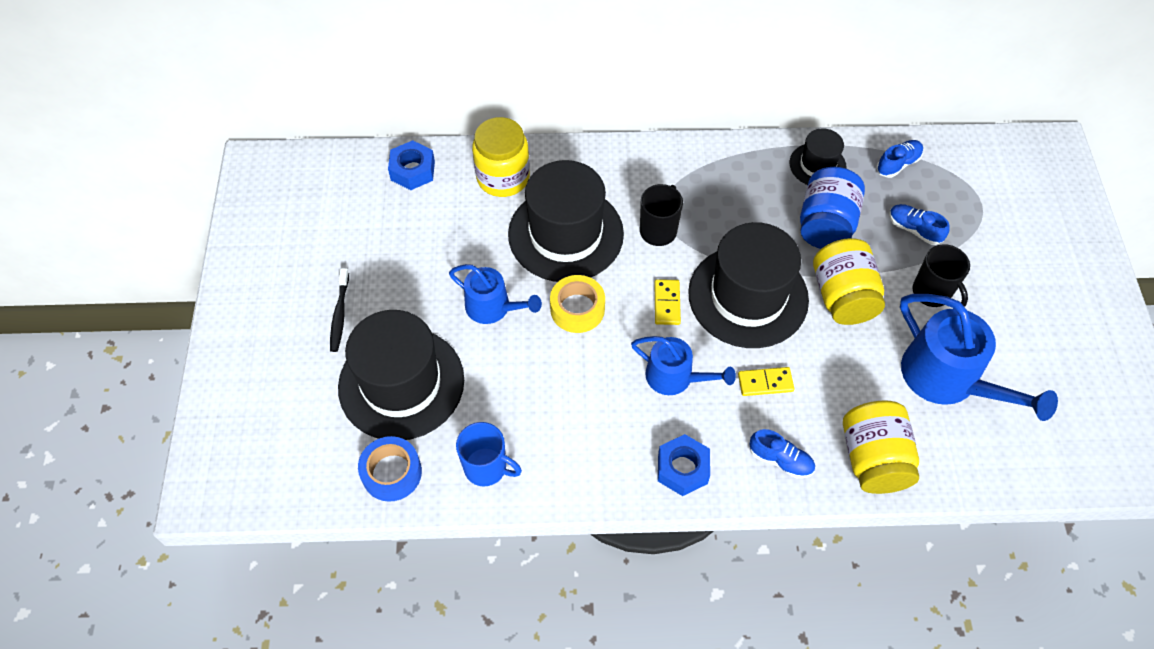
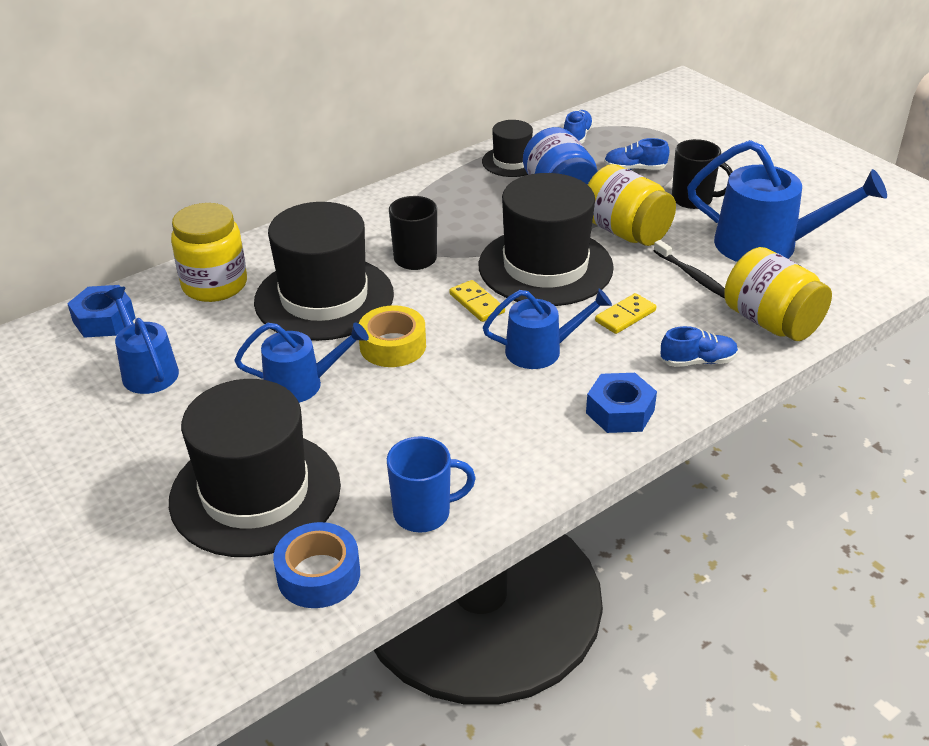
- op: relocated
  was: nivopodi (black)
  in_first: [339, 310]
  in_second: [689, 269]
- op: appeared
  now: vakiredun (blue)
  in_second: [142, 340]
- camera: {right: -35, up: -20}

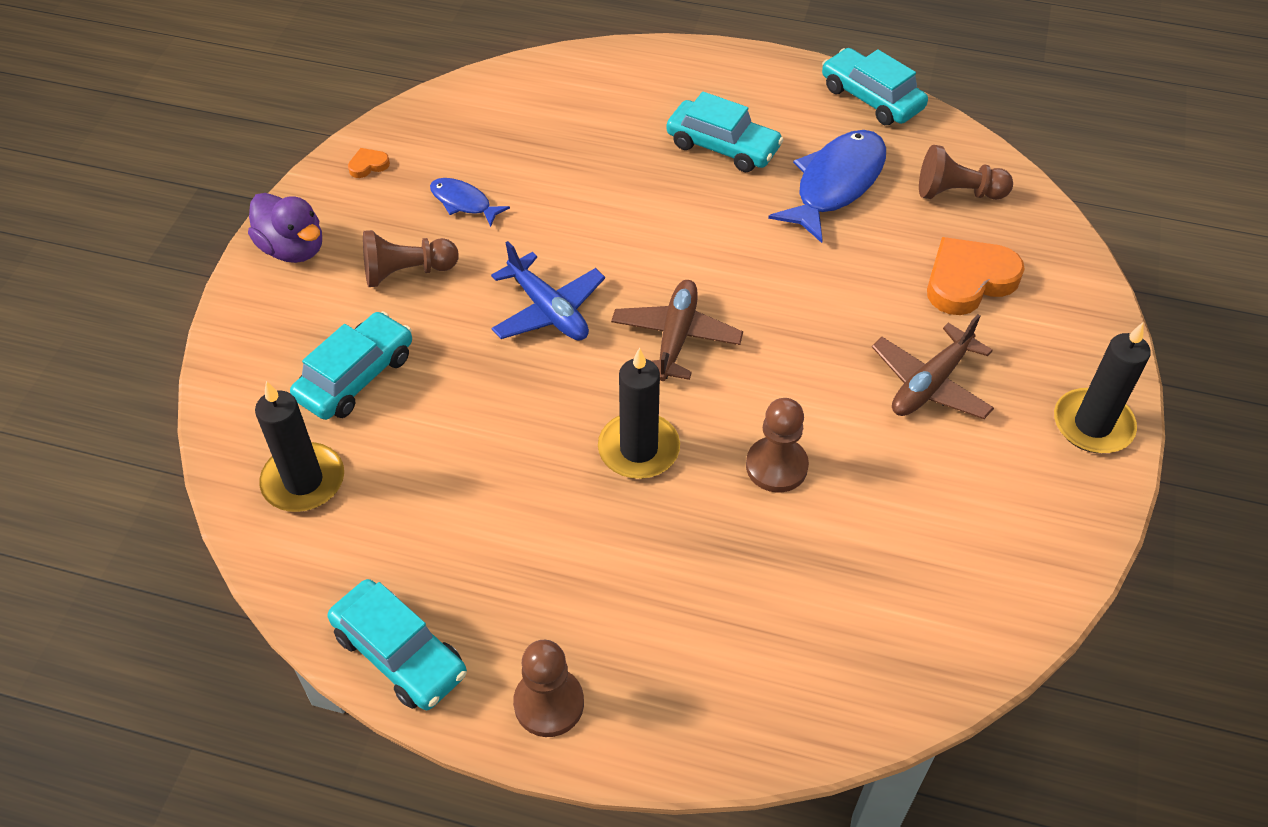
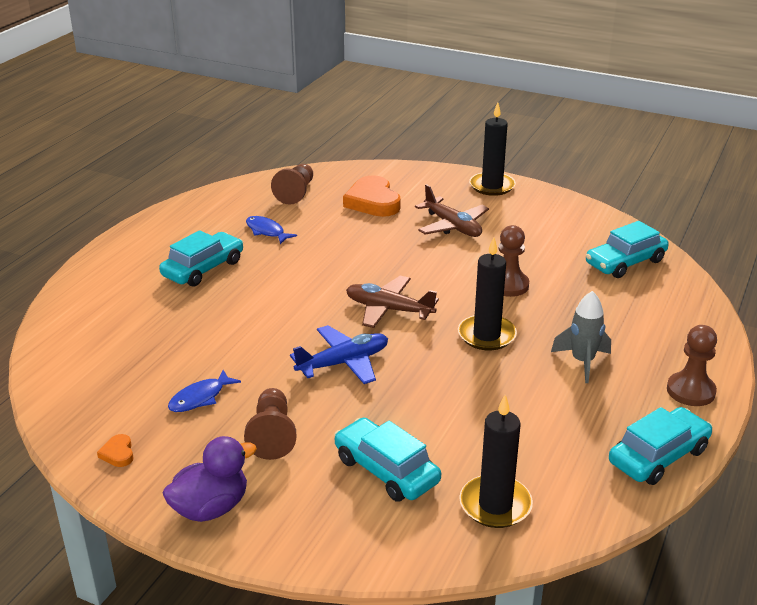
- op: size
  was: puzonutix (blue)
  in_first: [827, 186]
  in_second: [271, 230]
  ratio: 0.52
- op: relocated
  was: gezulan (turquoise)
  in_first: [875, 86]
  in_second: [627, 249]
- op: appeared
  now: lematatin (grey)
  in_second: [581, 337]
- camera: {right: -80, up: -20}

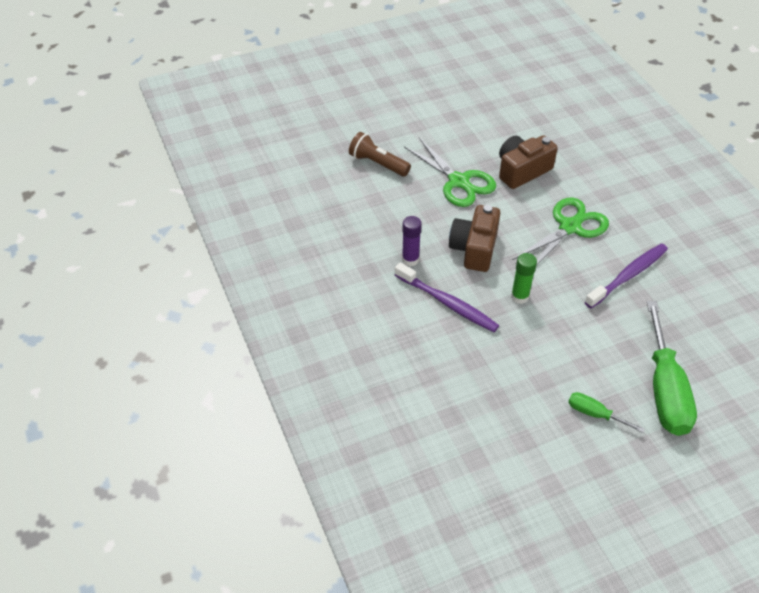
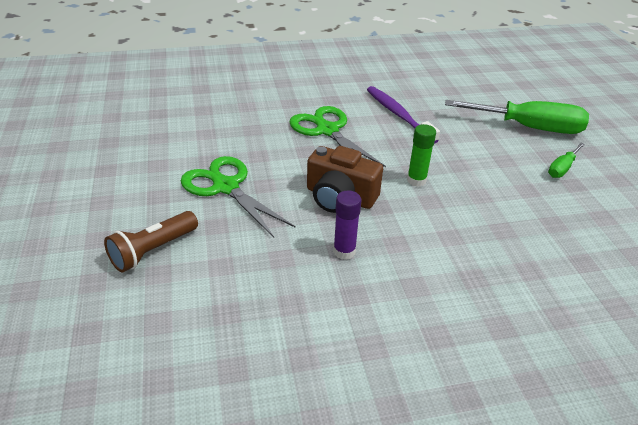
- op: missing
  was: nivopodi (purple)
  in_first: [447, 297]
- op: spun
  was: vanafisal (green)
  in_first: [450, 172]
  in_second: [238, 197]
  clockwise: -105
- op: missing
  was: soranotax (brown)
  in_first: [528, 162]
- camera: {right: -80, up: -10}

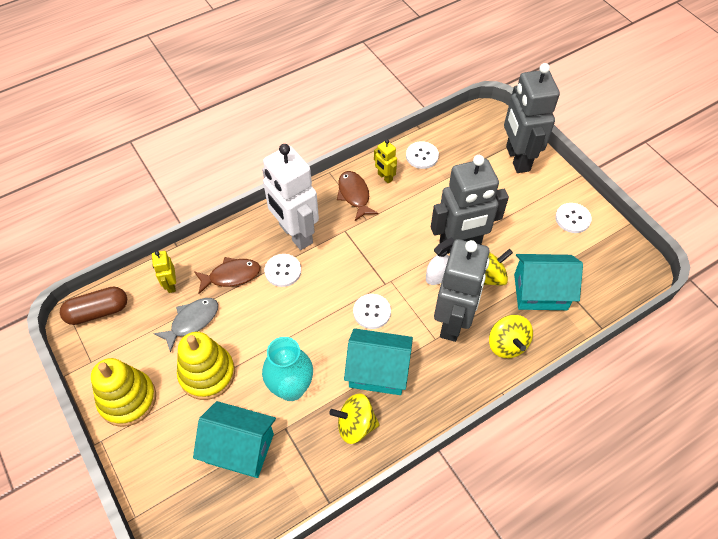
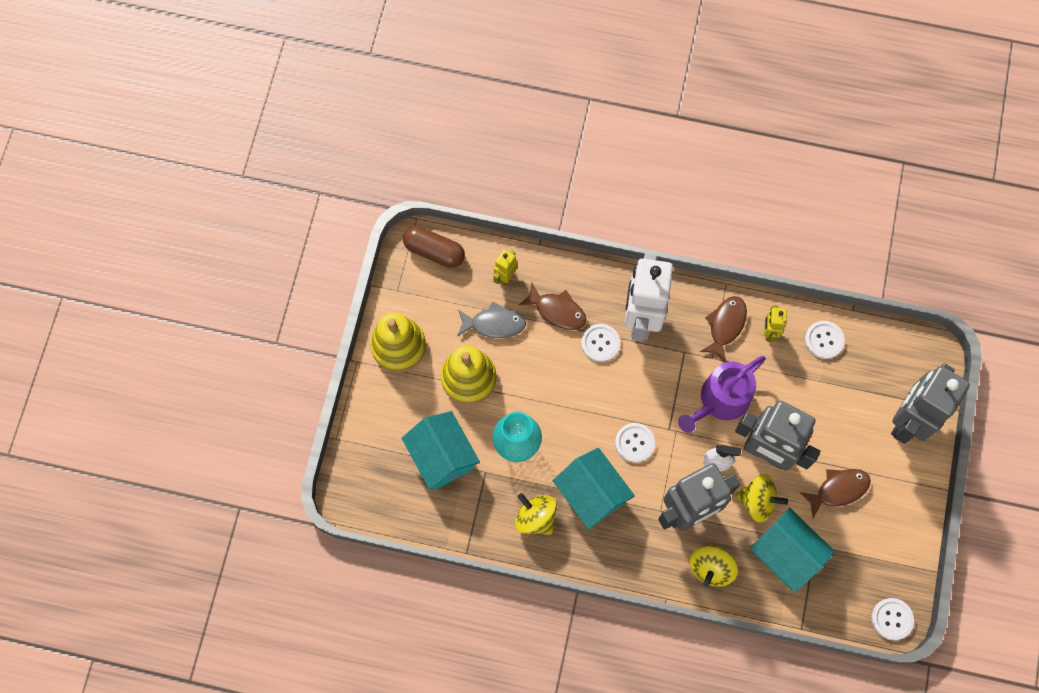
- op: relocated
  was: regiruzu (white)
  in_first: [573, 218]
  in_second: [892, 619]
- op: appeared
  now: vakiredun (purple)
  in_second: [722, 394]
- op: appeared
  now: puzonutix (brown)
  in_second: [835, 493]
- camera: {right: 45, up: 15}

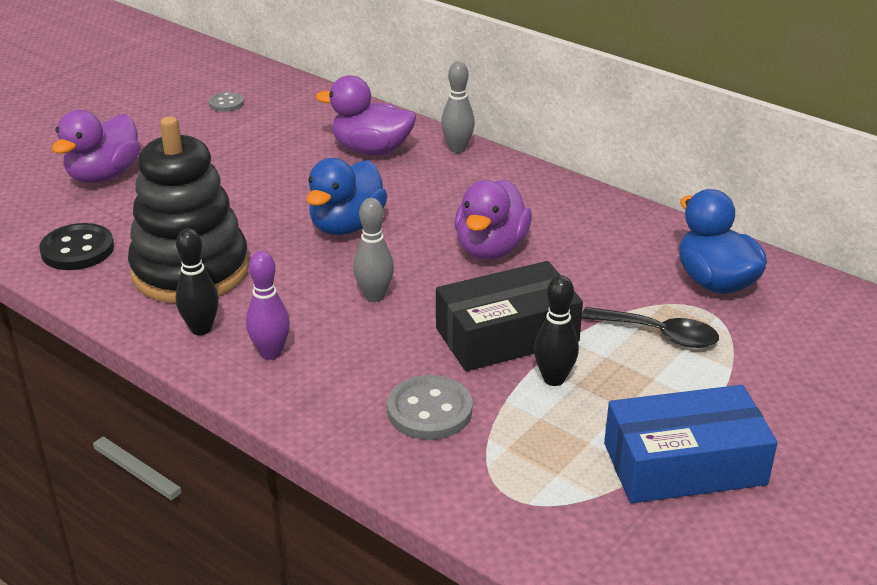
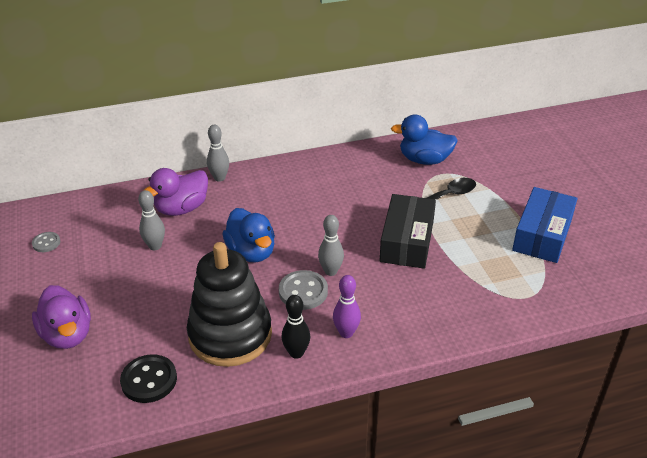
- op: relocated
  was: regiruzu (grey)
  in_first: [430, 407]
  in_second: [303, 290]
- op: missing
  was: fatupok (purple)
  in_first: [493, 219]
- op: missing
  was: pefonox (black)
  in_first: [556, 330]
- op: appeared
  now: pefonox (grey)
  in_second: [151, 220]
- camera: {right: -55, up: 5}

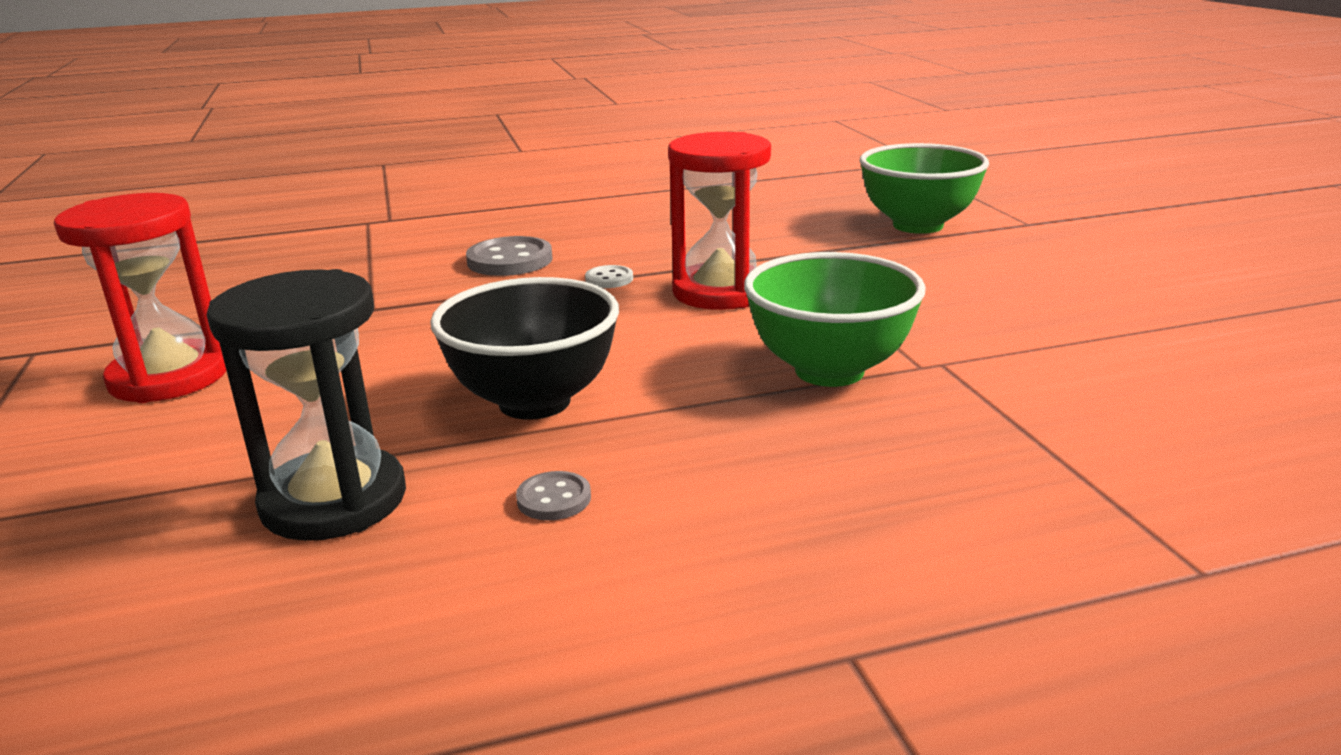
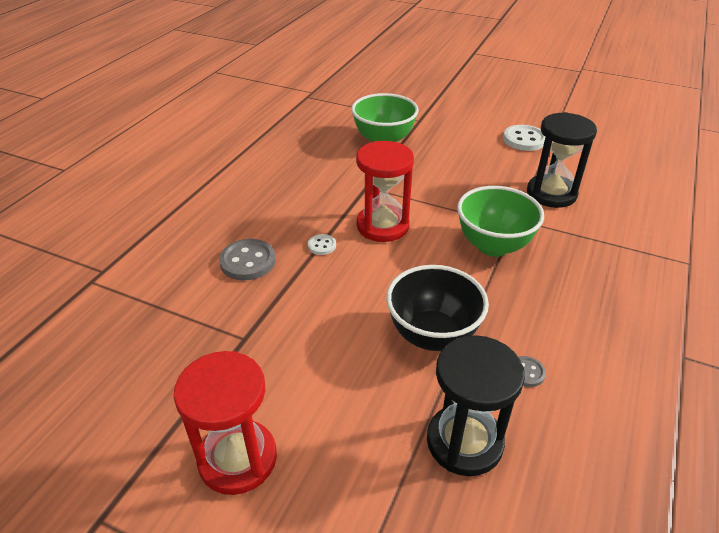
- op: appeared
  now: regiruzu (white)
  in_second: [524, 138]
- op: appeared
  now: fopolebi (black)
  in_second: [562, 160]
- camera: {right: -50, up: 15}

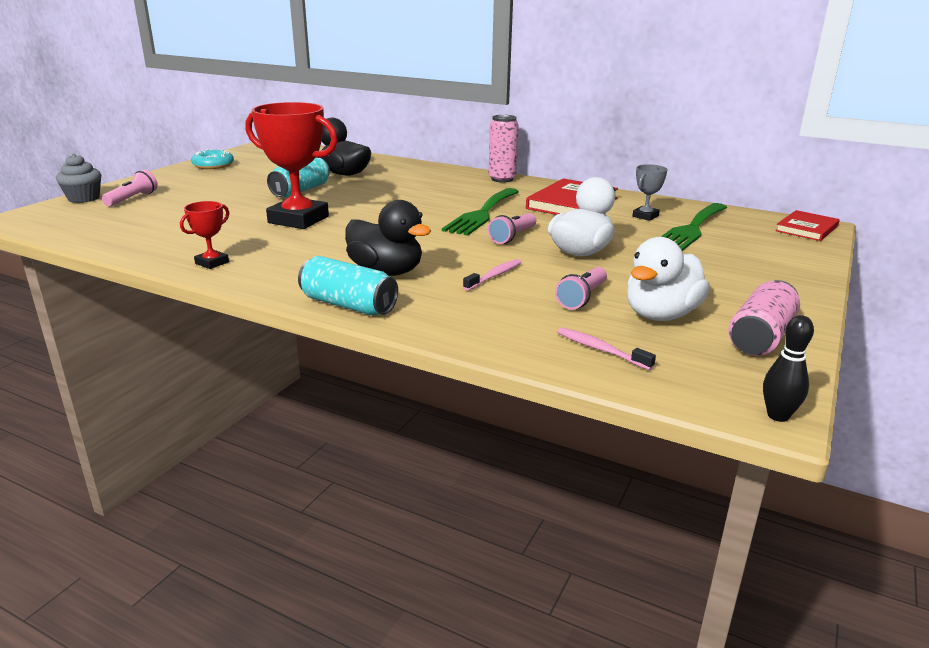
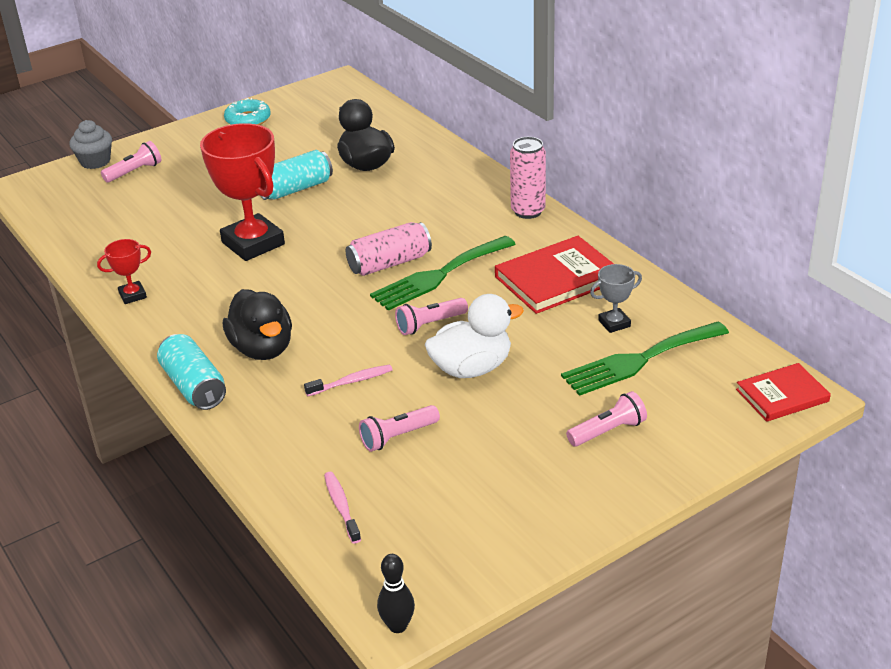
- op: missing
  was: fatupok (white)
  in_first: [668, 279]
- op: relocated
  was: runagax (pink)
  in_first: [764, 318]
  in_second: [389, 249]
- op: appeared
  now: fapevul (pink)
  in_second: [606, 419]
- camera: {right: 30, up: 10}

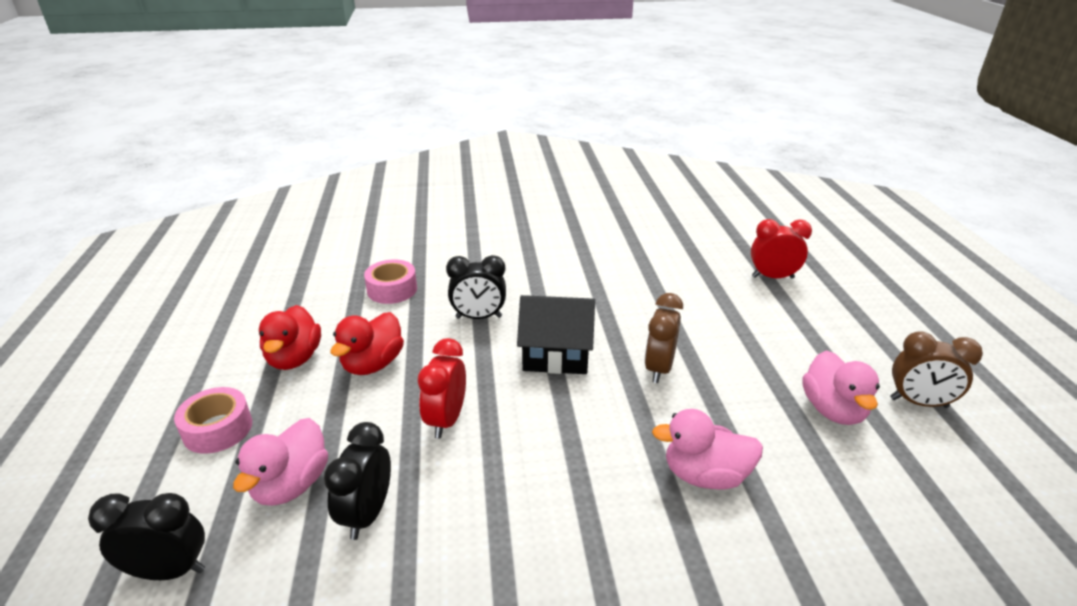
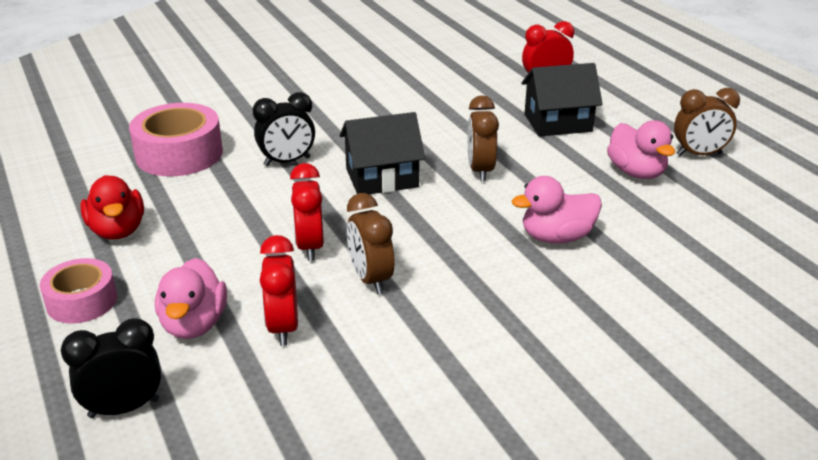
- op: colour
  was: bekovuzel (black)
  now: bekovuzel (red)
  in_first: [357, 481]
  in_second: [279, 290]
- op: missing
  was: fatupok (red)
  in_first: [367, 343]
- op: size
  was: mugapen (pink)
  in_first: [390, 281]
  in_second: [176, 139]
  ratio: 1.6
- op: appeared
  now: bekovuzel (brown)
  in_second: [371, 243]
- op: appeared
  now: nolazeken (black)
  in_second: [562, 100]
- camera: {right: -20, up: 0}

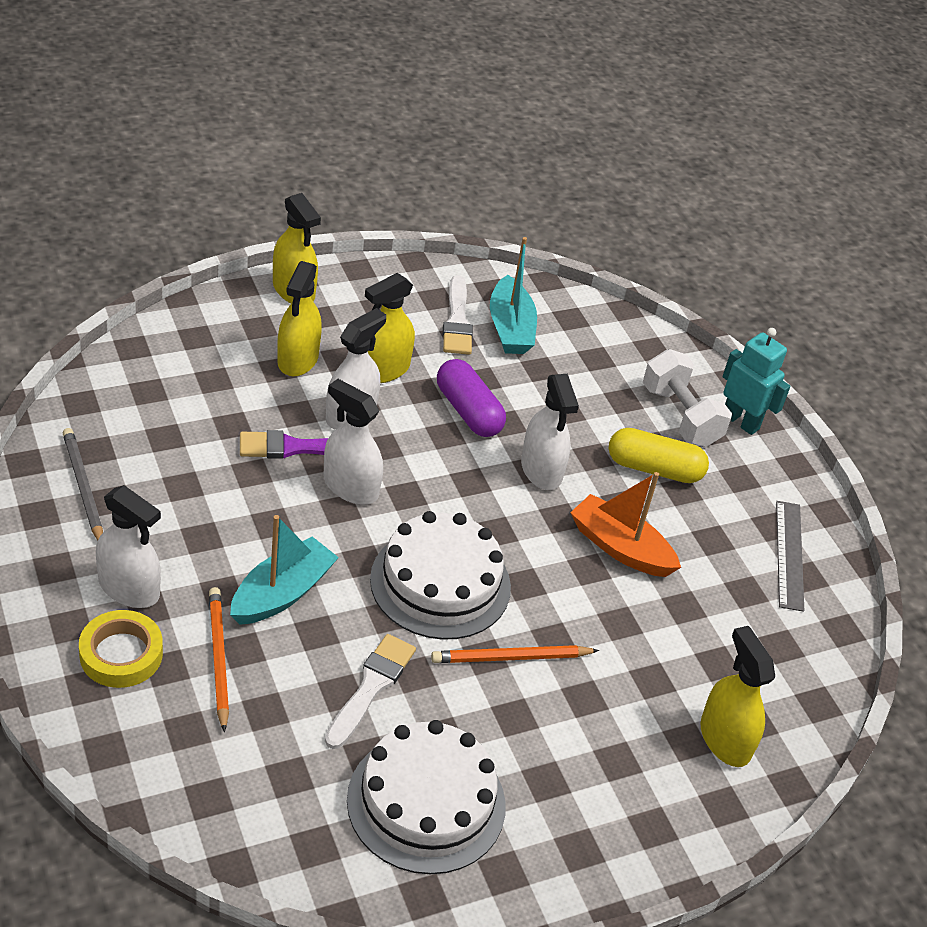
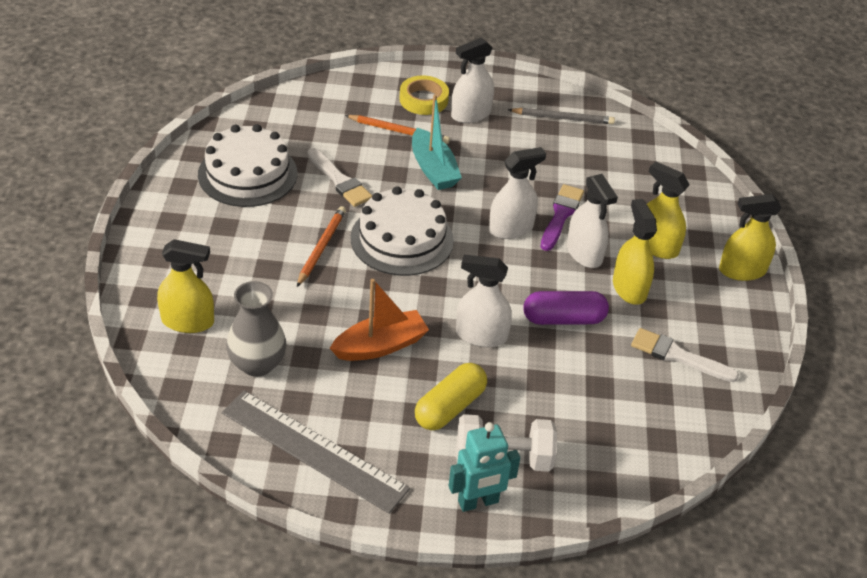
- op: missing
  was: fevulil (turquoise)
  in_first: [513, 295]
- op: size
  was: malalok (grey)
  in_first: [790, 556]
  in_second: [316, 452]
  ratio: 1.6
- op: appeared
  now: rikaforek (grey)
  in_second: [256, 329]
- camera: {right: 120, up: 0}

